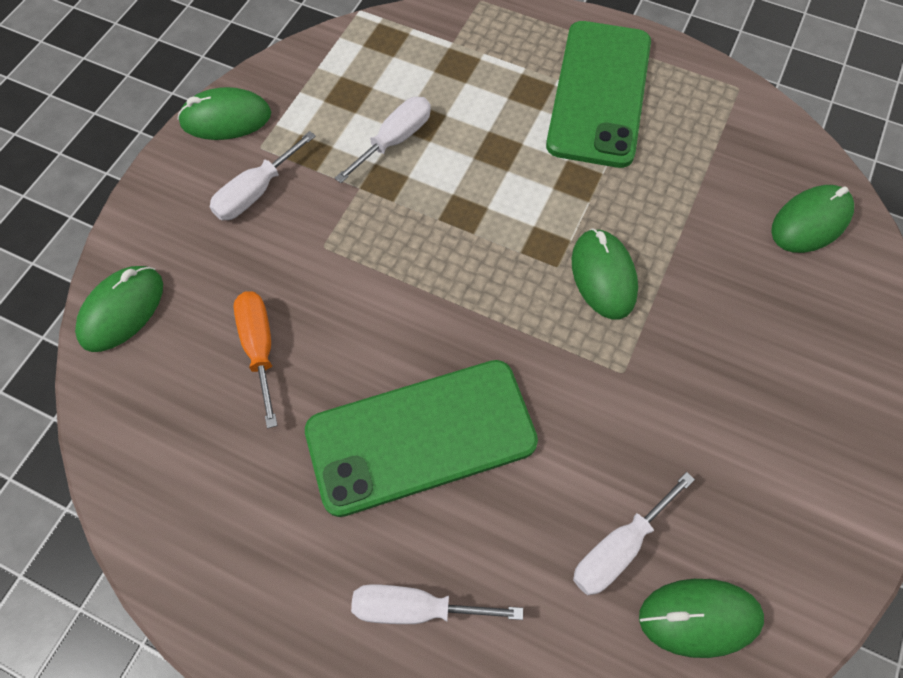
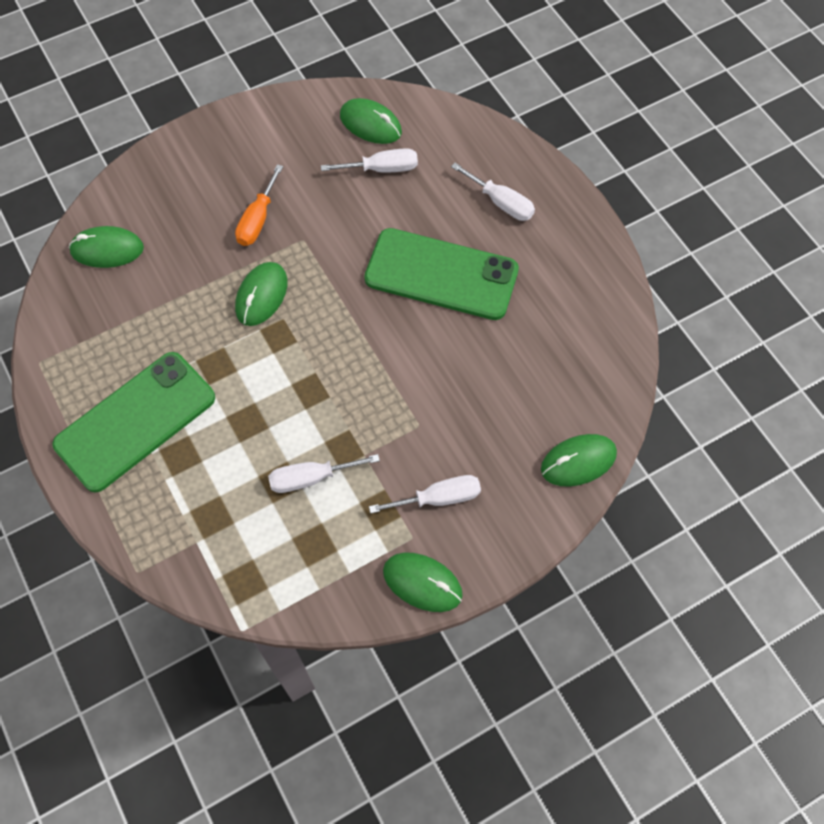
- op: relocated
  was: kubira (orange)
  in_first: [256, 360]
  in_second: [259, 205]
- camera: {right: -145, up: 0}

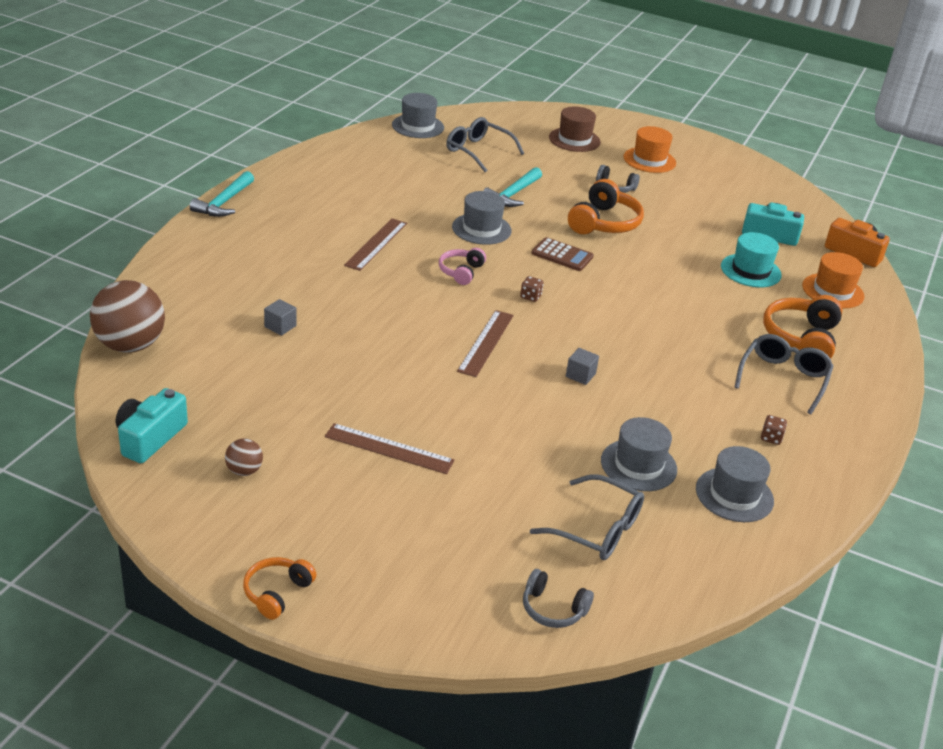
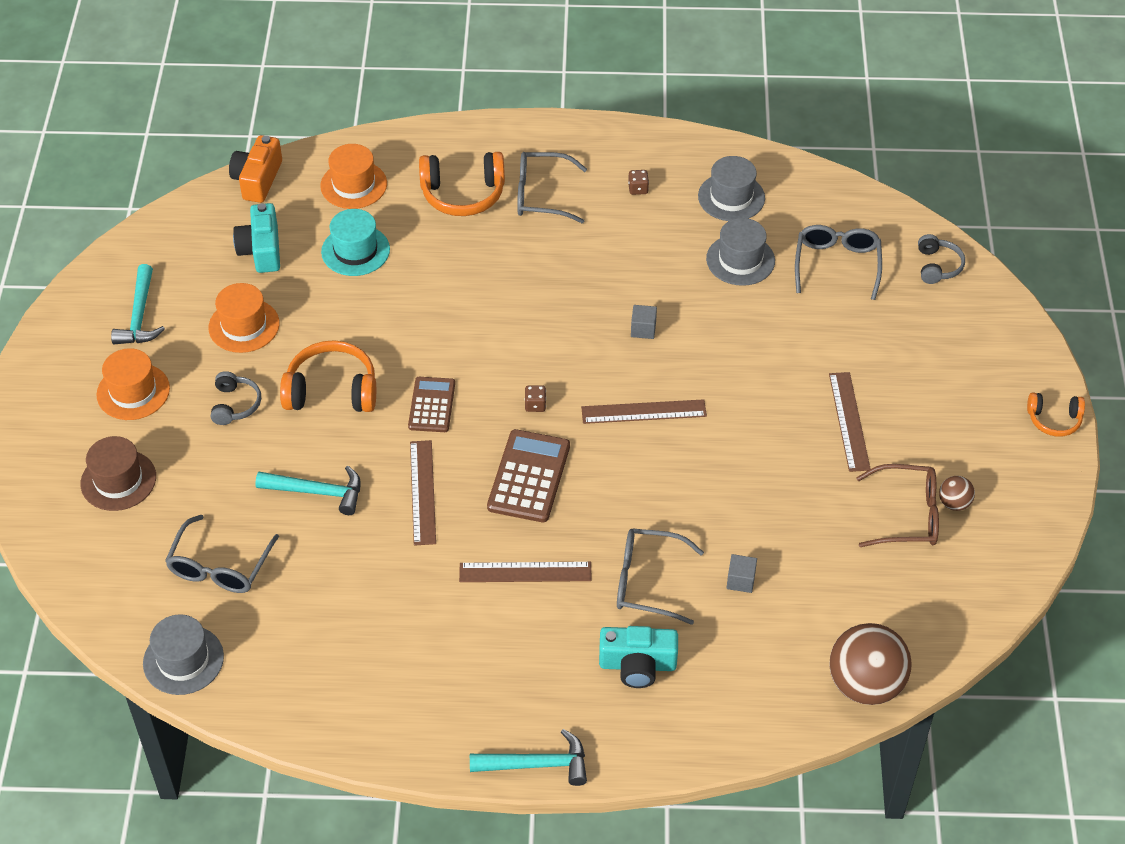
- op: relocated
  was: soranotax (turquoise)
  in_first: [152, 425]
  in_second: [638, 657]
- op: exchanged
  was: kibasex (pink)
  now: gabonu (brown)
  in_first: [462, 266]
  in_second: [528, 475]
- op: exchanged
  was: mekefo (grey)
  now: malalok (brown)
  in_first: [482, 218]
  in_second: [423, 493]
- op: appeared
  now: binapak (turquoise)
  in_second: [138, 304]
- op: appeared
  now: mekefo (orange)
  in_second: [244, 318]
- op: appeared
  now: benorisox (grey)
  in_second: [660, 576]
- op: appeared
  now: benorisox (brown)
  in_second: [897, 505]
- camera: {right: -110, up: 15}

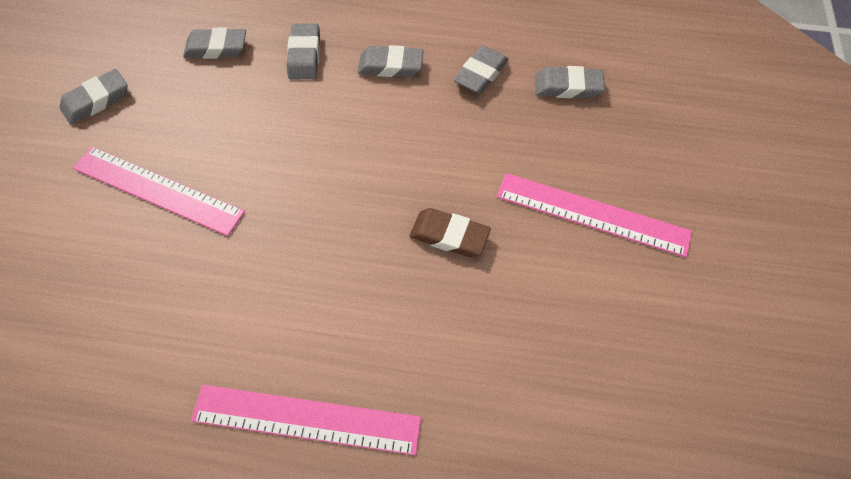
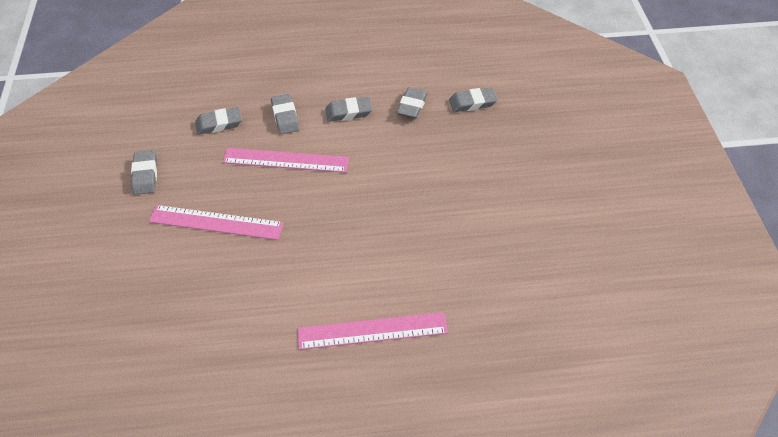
- op: spun
  was: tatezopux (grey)
  in_first: [93, 97]
  in_second: [144, 172]
  clockwise: -45
- op: missing
  was: tatezopux (brown)
  in_first: [450, 232]
- op: relocated
  was: malalok (pink)
  in_first: [594, 215]
  in_second: [285, 160]
- camera: {right: -15, up: -10}

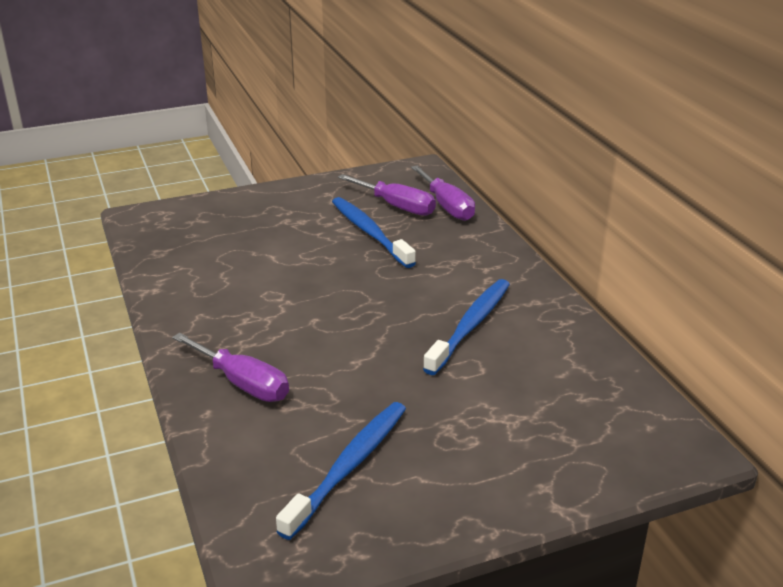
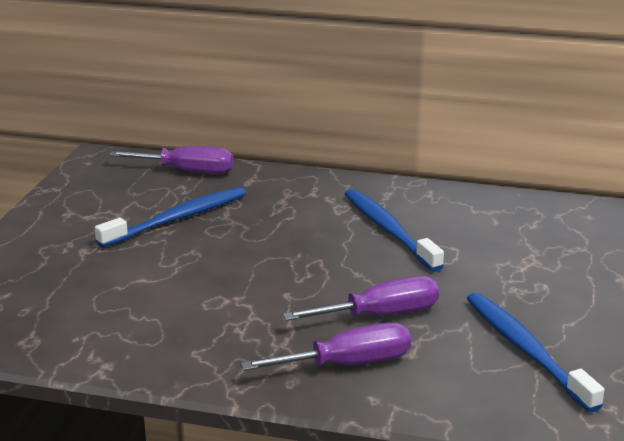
- op: spun
  was: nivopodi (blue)
  in_first: [374, 232]
  in_second: [170, 217]
  clockwise: 135
- op: relocated
  was: kubira (purple)
  in_first: [387, 195]
  in_second: [361, 298]
- camera: {right: -55, up: -5}

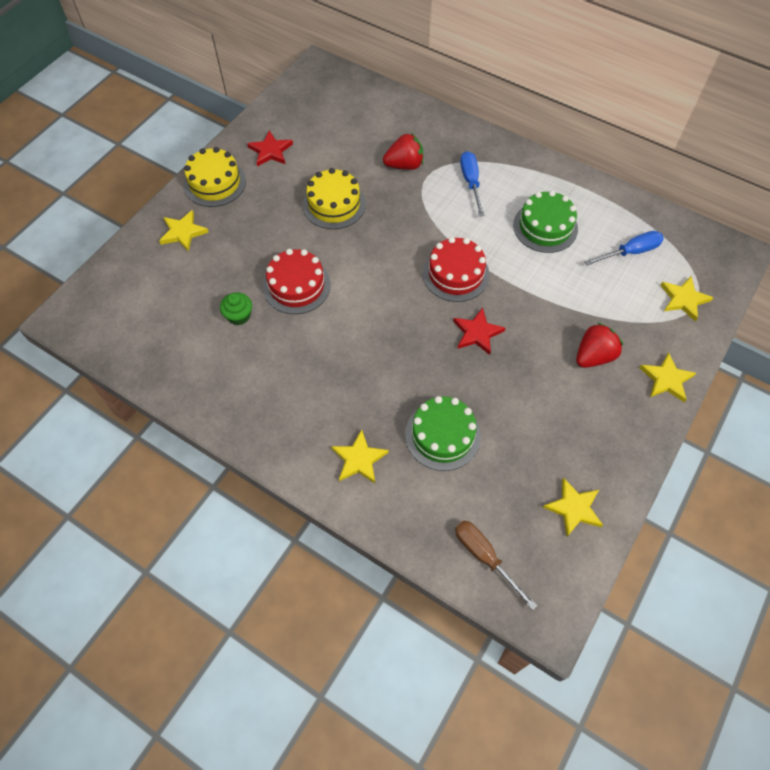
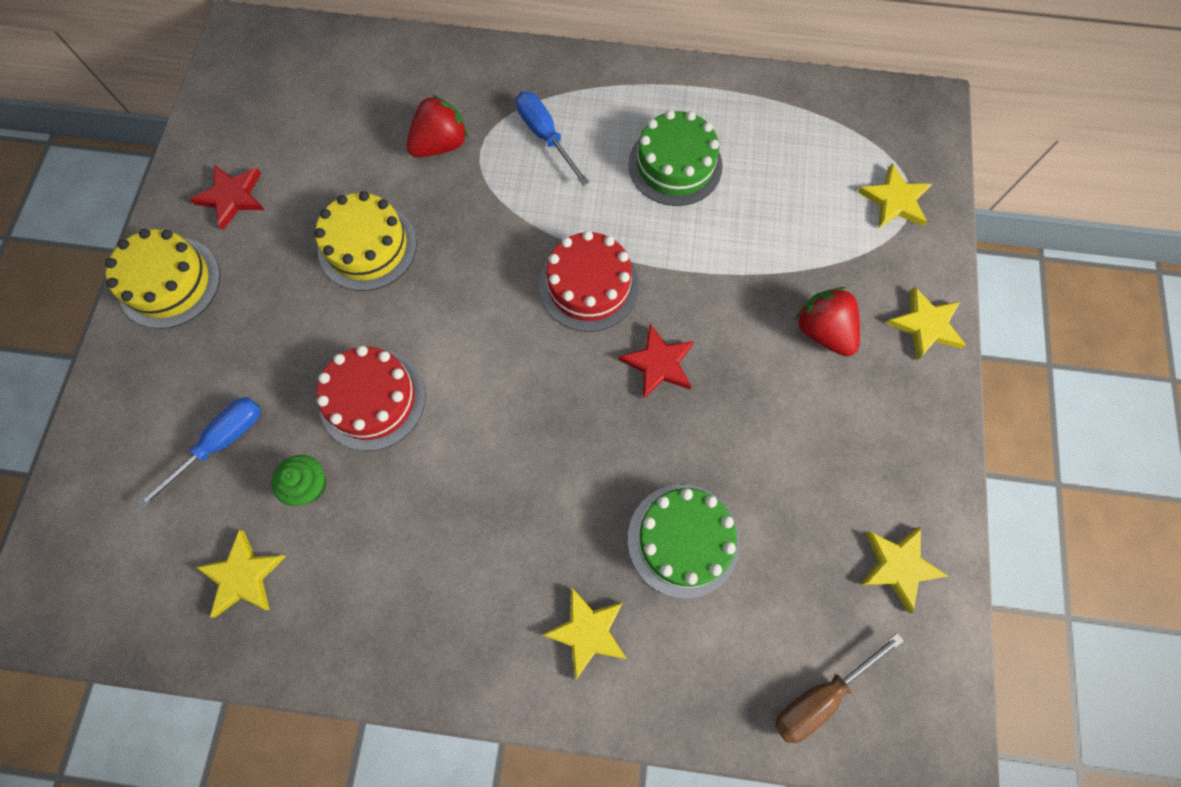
- op: relocated
  was: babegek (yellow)
  in_first: [184, 231]
  in_second: [241, 573]
- op: spun
  was: kubira (brown)
  in_first: [496, 565]
  in_second: [839, 688]
  clockwise: -60
- op: spun
  was: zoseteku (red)
  in_first: [599, 345]
  in_second: [827, 321]
  clockwise: -60
- op: relocated
  was: kubira (blue)
  in_first: [624, 248]
  in_second: [199, 453]
- camera: {right: -25, up: 10}

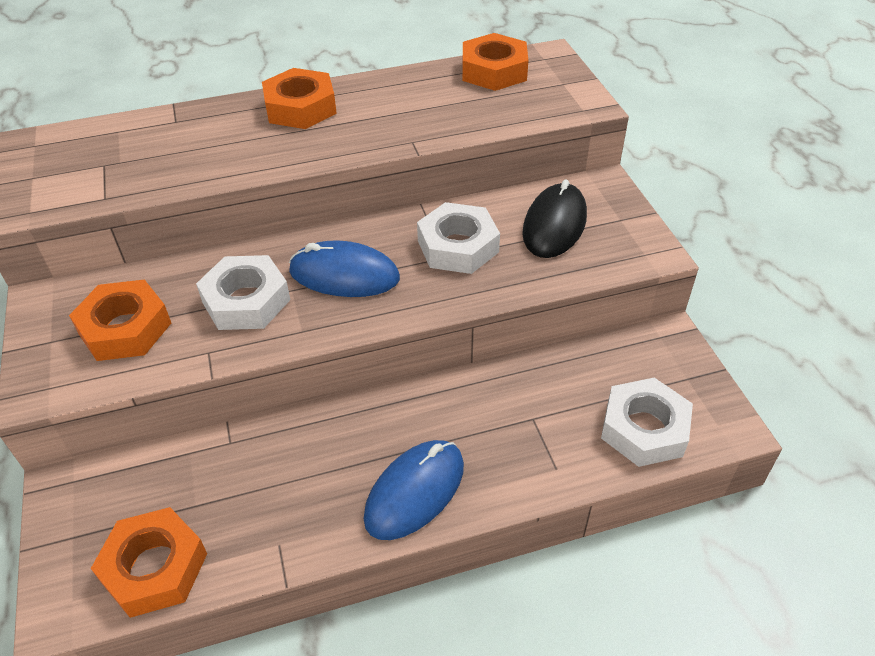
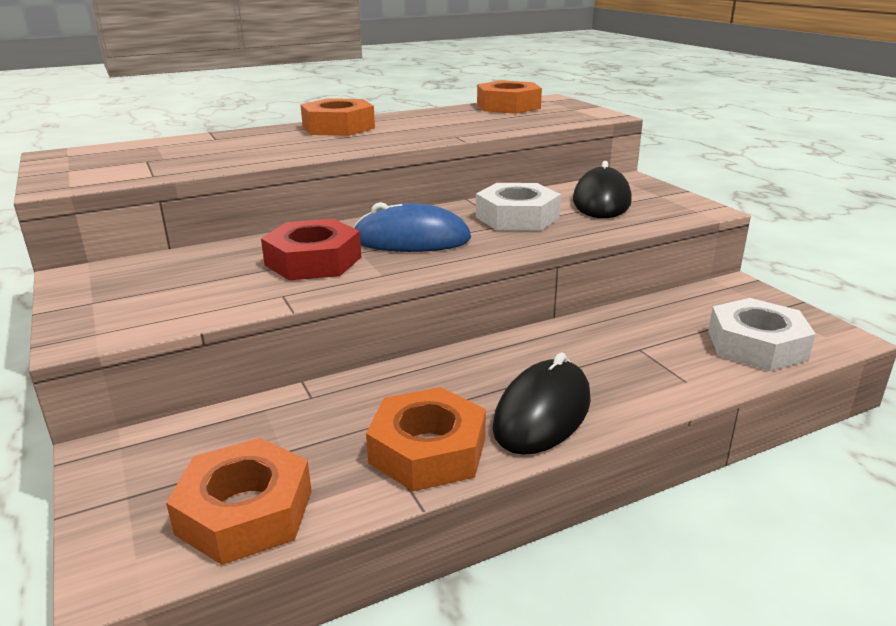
- op: relocated
  was: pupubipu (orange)
  in_first: [120, 320]
  in_second: [426, 439]
- op: colour
  was: pupubipu (white)
  now: pupubipu (red)
  in_first: [243, 292]
  in_second: [311, 249]
- op: colour
  was: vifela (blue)
  now: vifela (black)
  in_first: [414, 490]
  in_second: [541, 404]
- camera: {right: -10, up: -20}

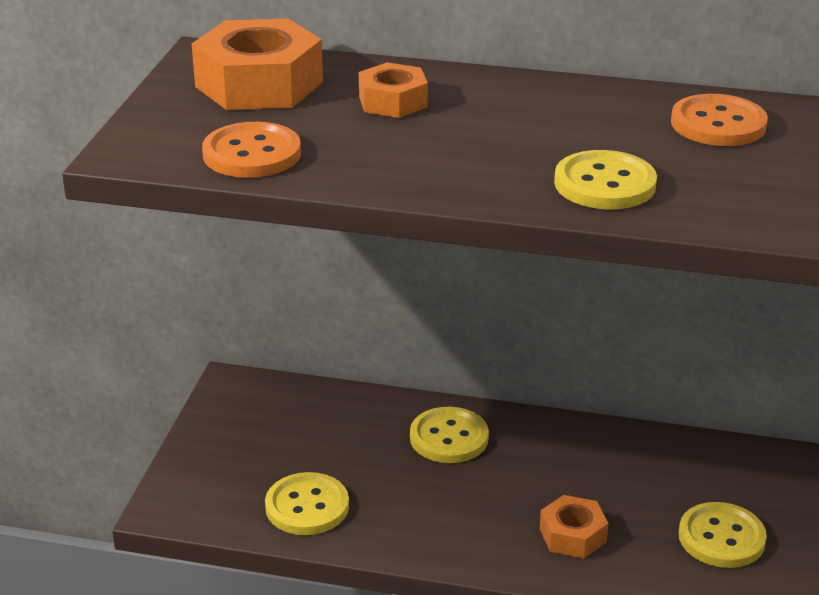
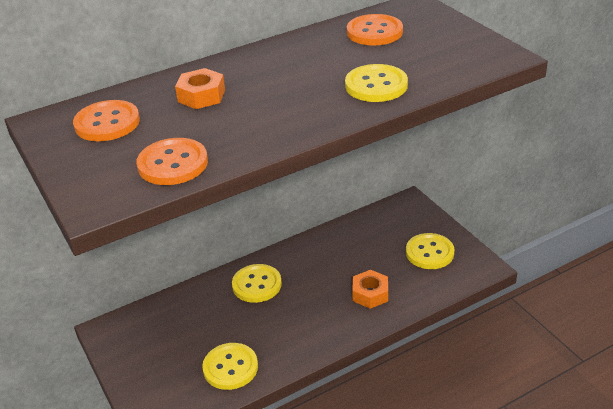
- op: exchanged
  was: pupubipu (orange)
  now: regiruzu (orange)
  in_first: [257, 64]
  in_second: [106, 120]
- camera: {right: -40, up: 5}

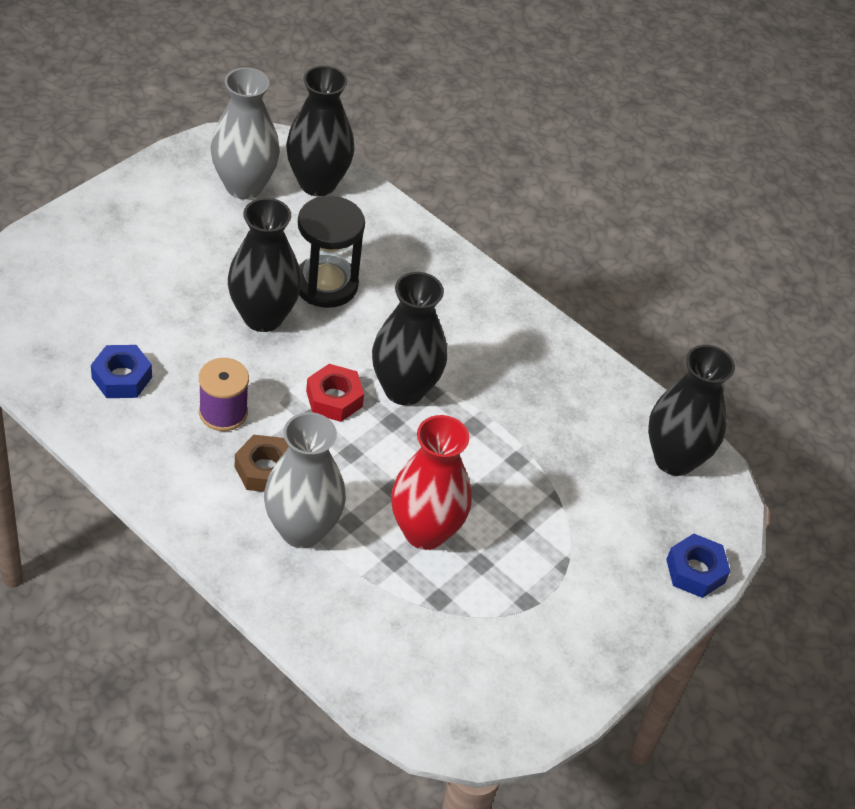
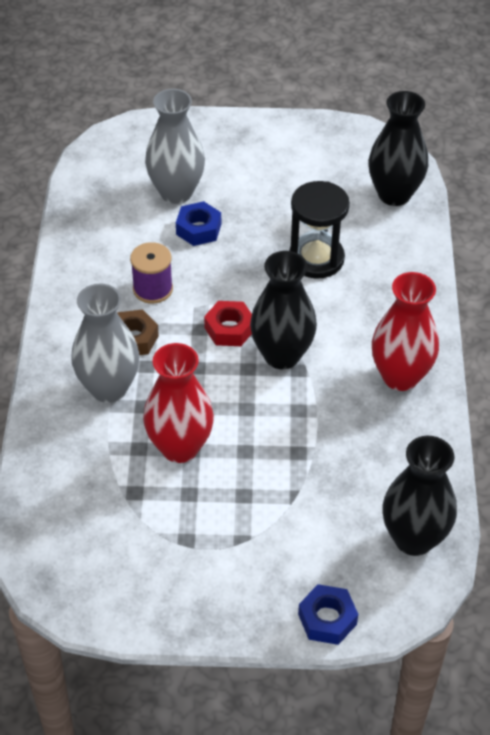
- op: relocated
  was: pupubipu (blue)
  in_first: [121, 371]
  in_second: [198, 223]
- op: relocated
  was: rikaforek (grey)
  in_first: [245, 133]
  in_second: [175, 146]
- op: missing
  was: rikaforek (black)
  in_first: [265, 265]
- op: appeared
  now: rikaforek (red)
  in_second: [405, 331]
- camera: {right: 55, up: 0}

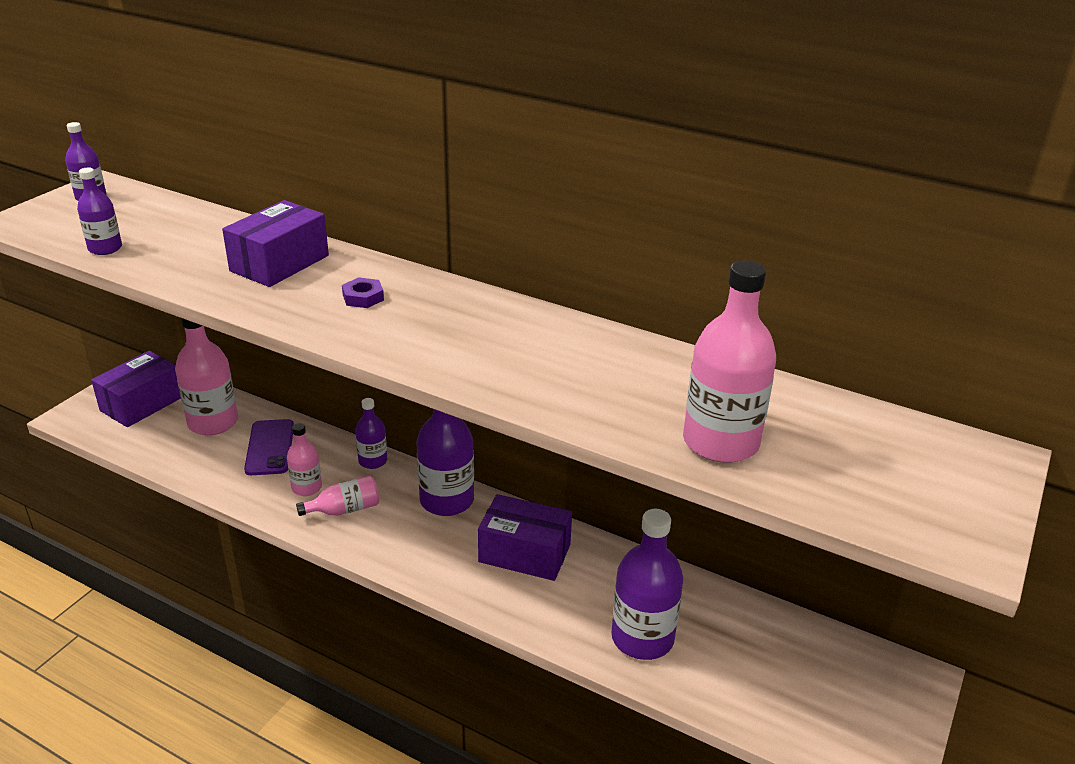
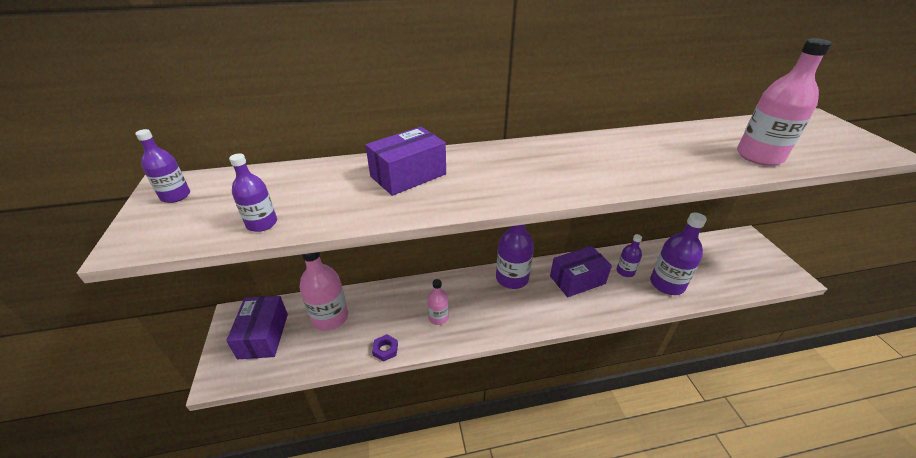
- op: spun
  was: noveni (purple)
  in_first: [275, 243]
  in_second: [405, 161]
  clockwise: 60
- op: missing
  was: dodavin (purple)
  in_first: [269, 447]
- op: missing
  was: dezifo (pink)
  in_first: [337, 496]
- op: relocated
  was: pupubipu (purple)
  in_first: [363, 292]
  in_second: [385, 347]
- op: relocated
  was: dezifo (purple)
  in_first: [371, 433]
  in_second: [629, 255]
- camera: {right: -40, up: 5}

